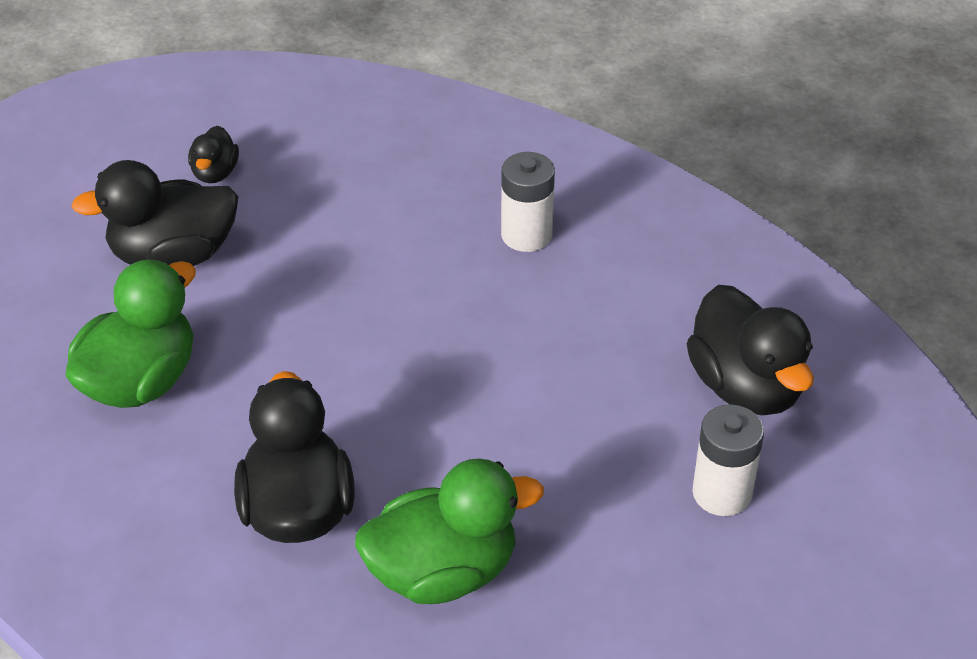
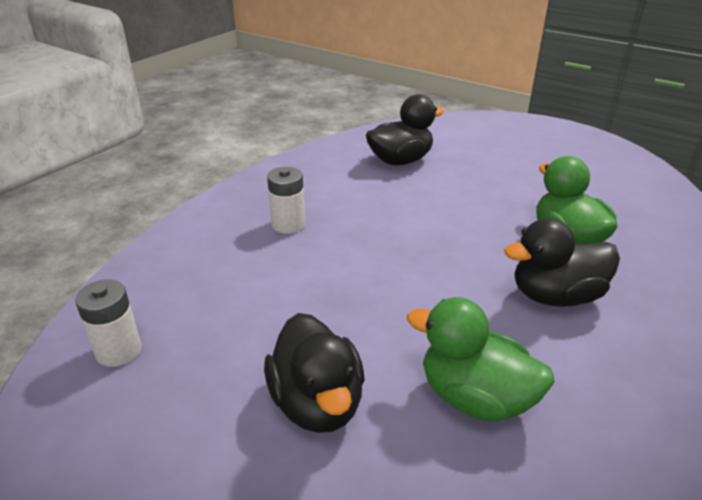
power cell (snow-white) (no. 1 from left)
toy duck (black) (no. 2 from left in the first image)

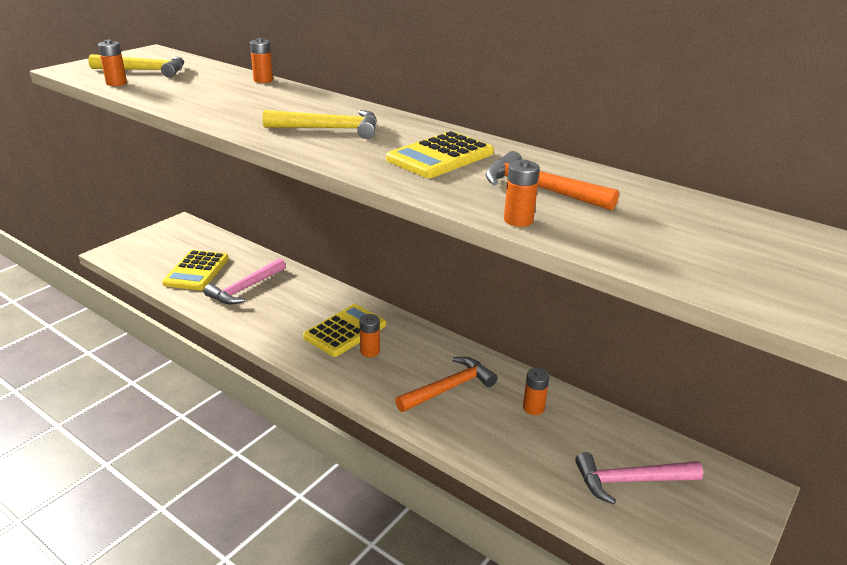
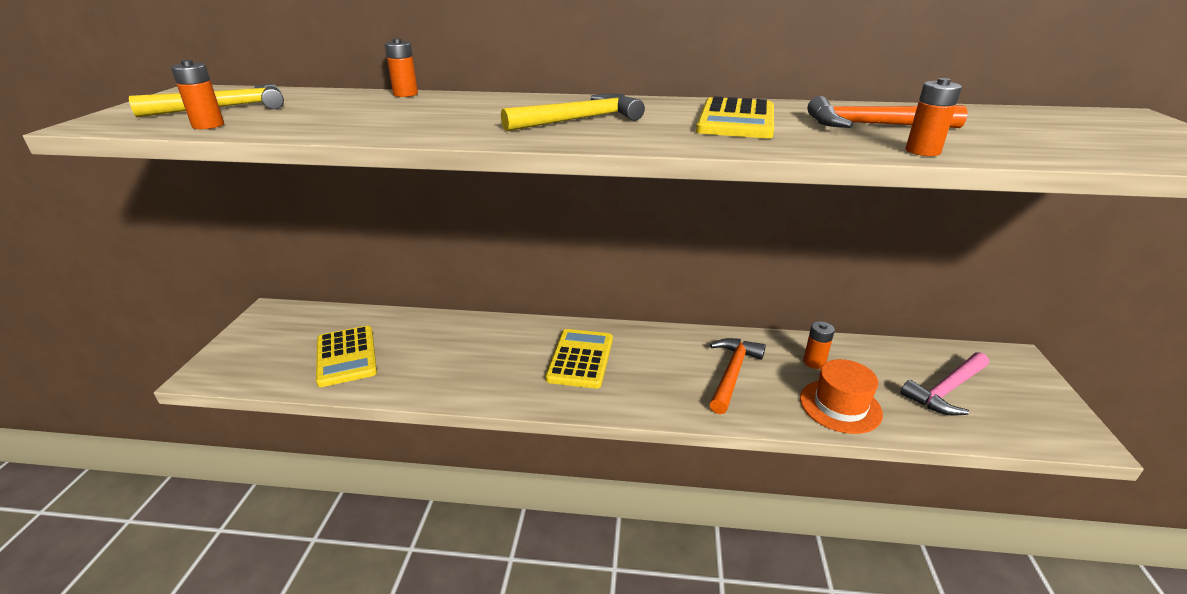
hat (orange-coloured)
carpenter's hammer (pink) (no. 1 from left in the first image)
power cell (orange-coloured) (no. 3 from left in the first image)

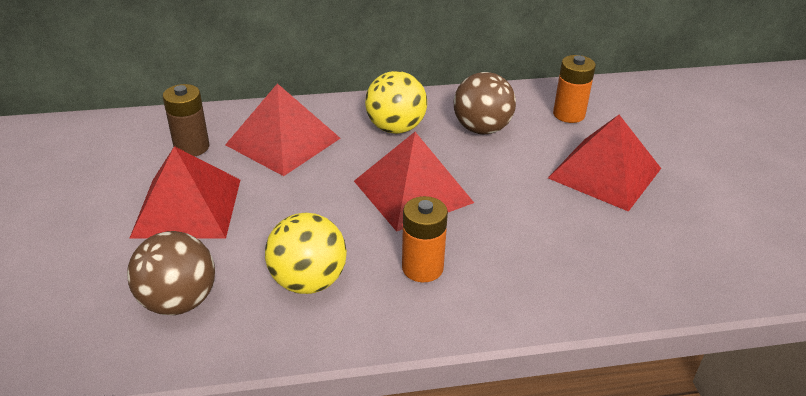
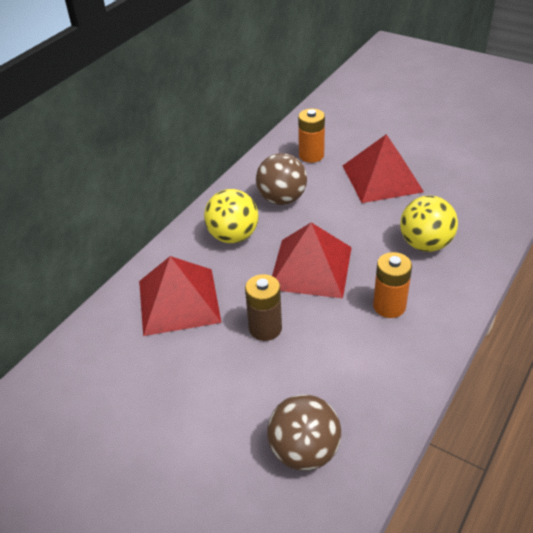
power cell (brown)
sphere (yellow) (no. 2 from left)
pyramid (scarlet) (no. 1 from left in the first image)

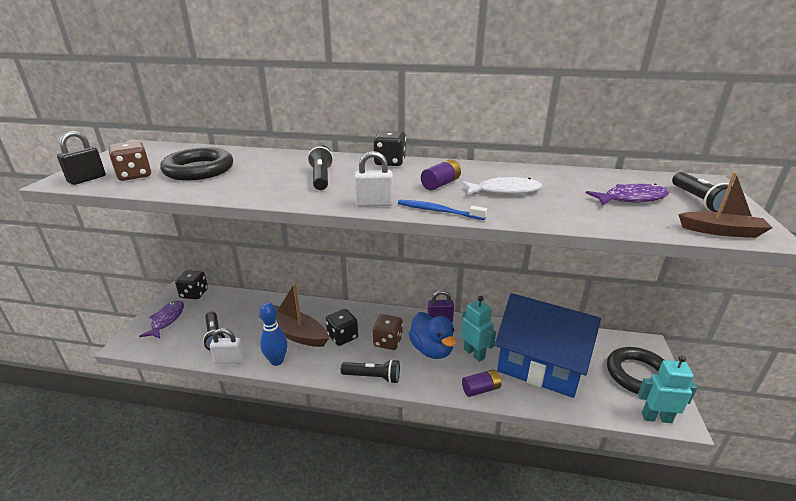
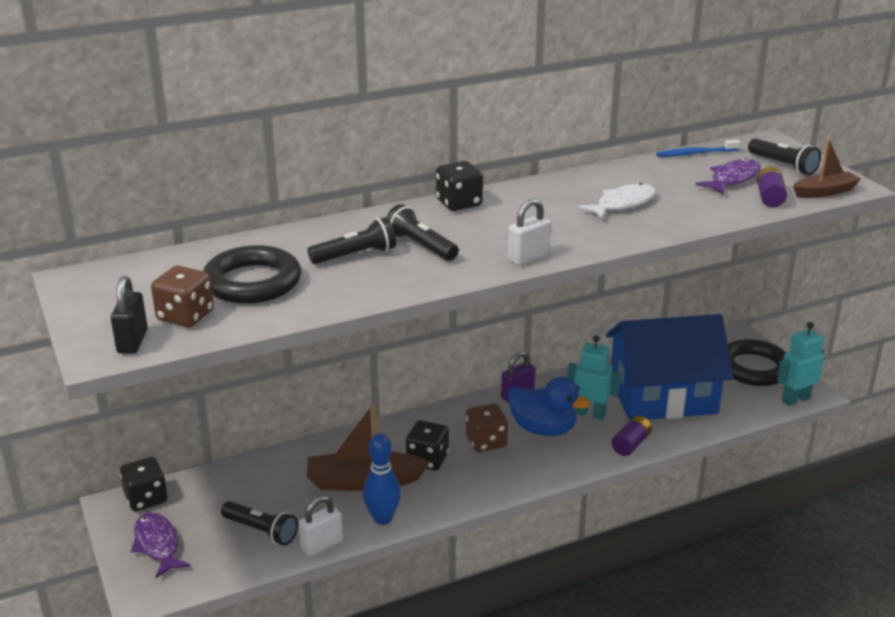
pocket torch (black) (no. 2 from left)
toothbrush (blue)
power cell (purple) (no. 2 from left)

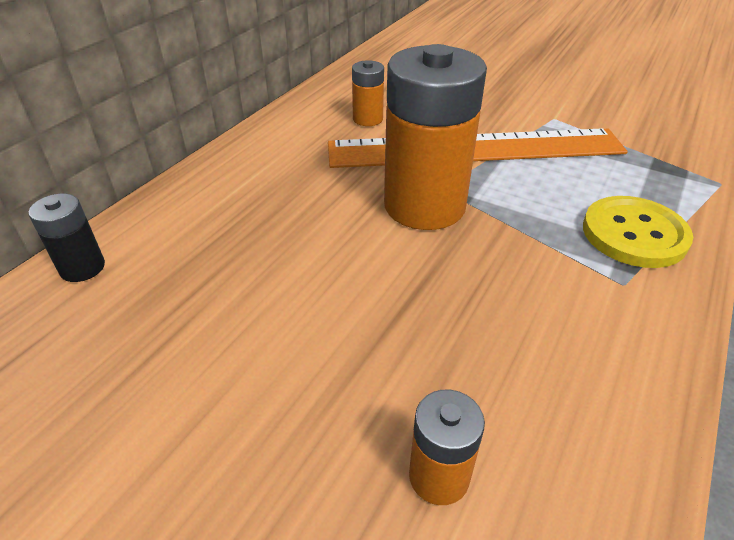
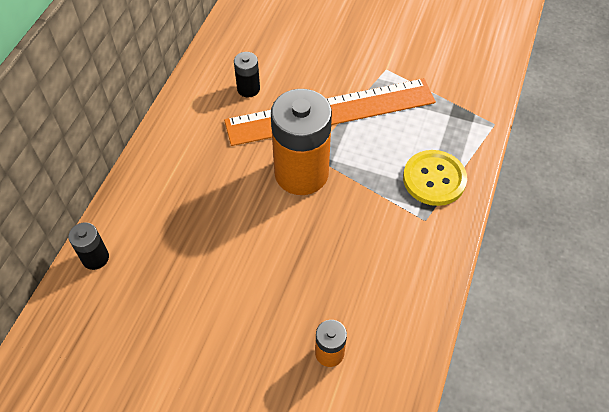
power cell (black) (no. 2 from left)

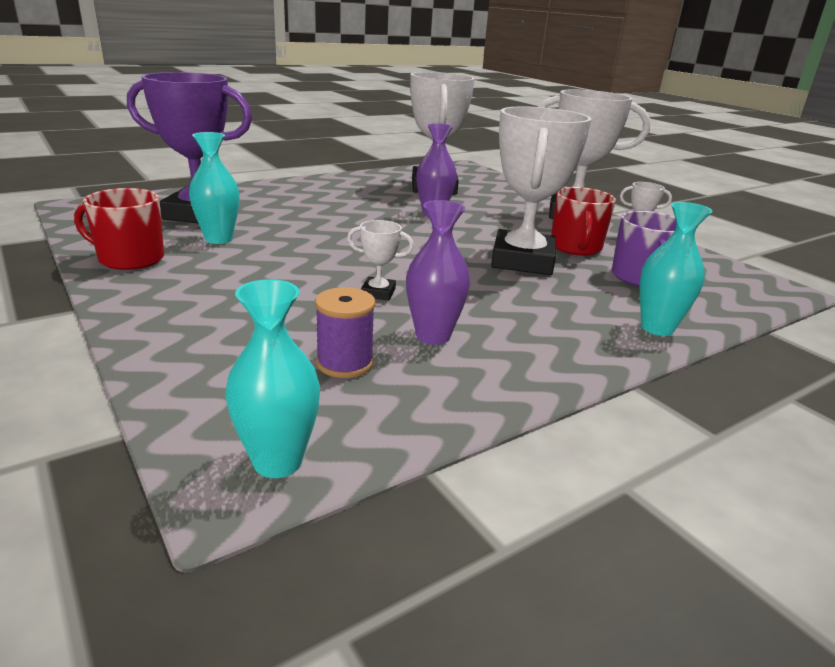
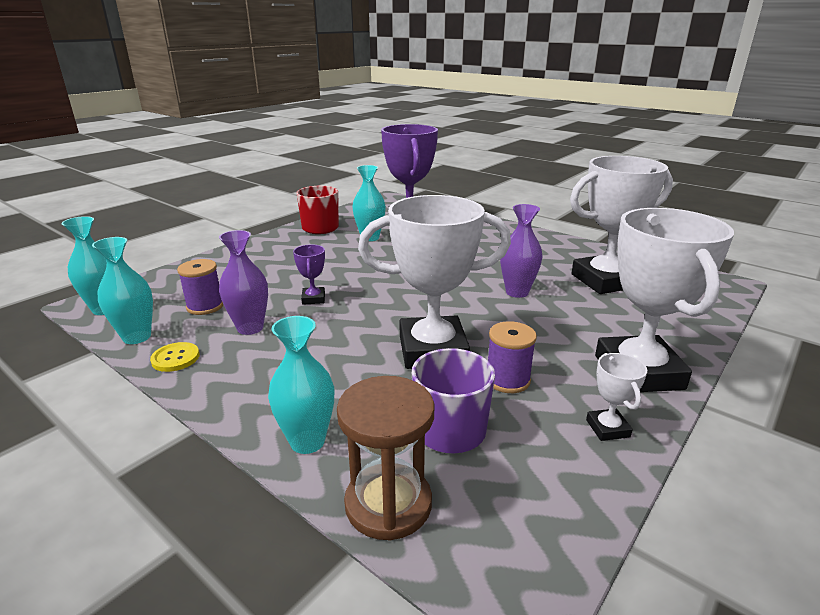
tall vase (aqua) (no. 2 from left)
sewing button (yellow)
award cup (purple) (no. 1 from left)
hourglass (brown)
bobbin (purple) (no. 2 from left)

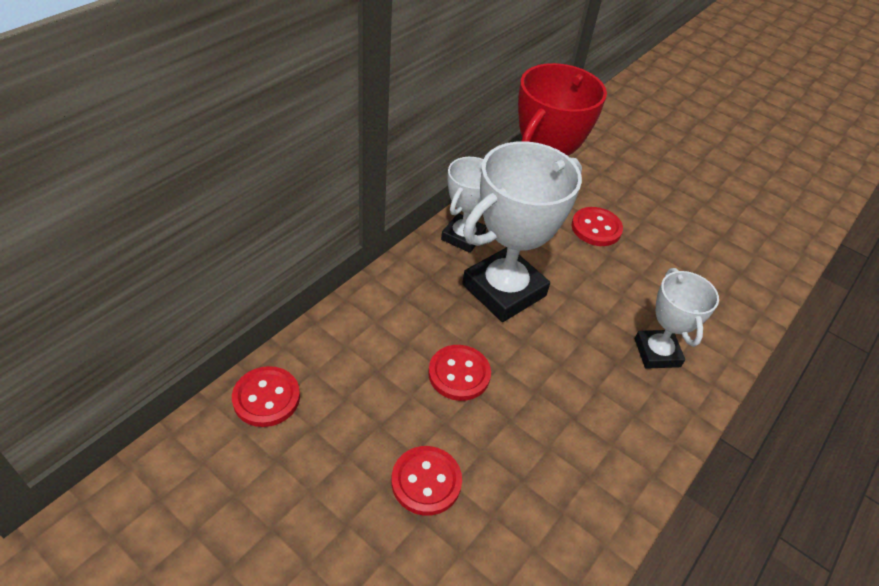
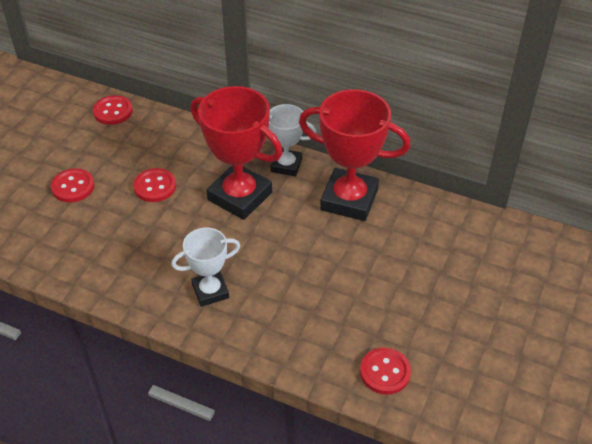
award cup (scarlet) (no. 1 from left)
sewing button (scarlet) (no. 4 from left)

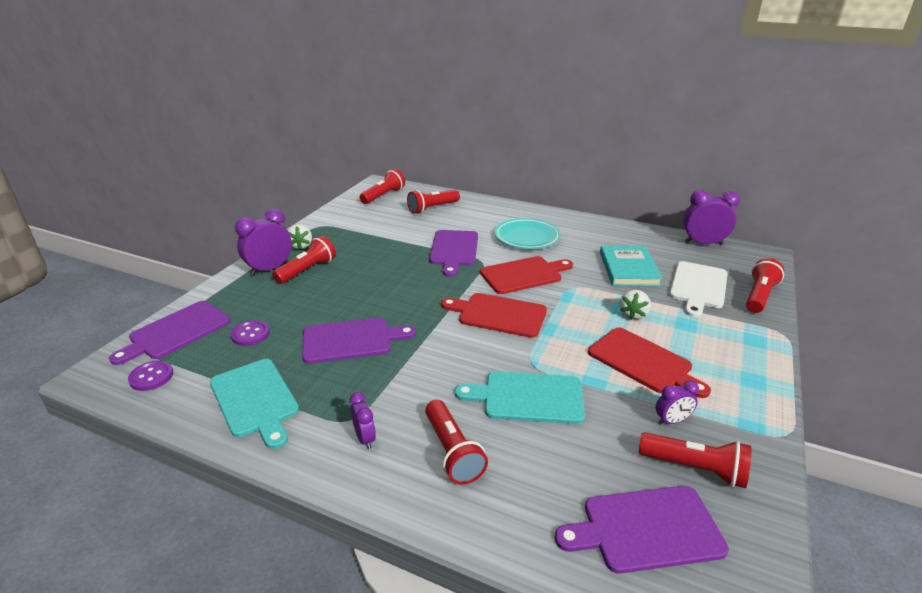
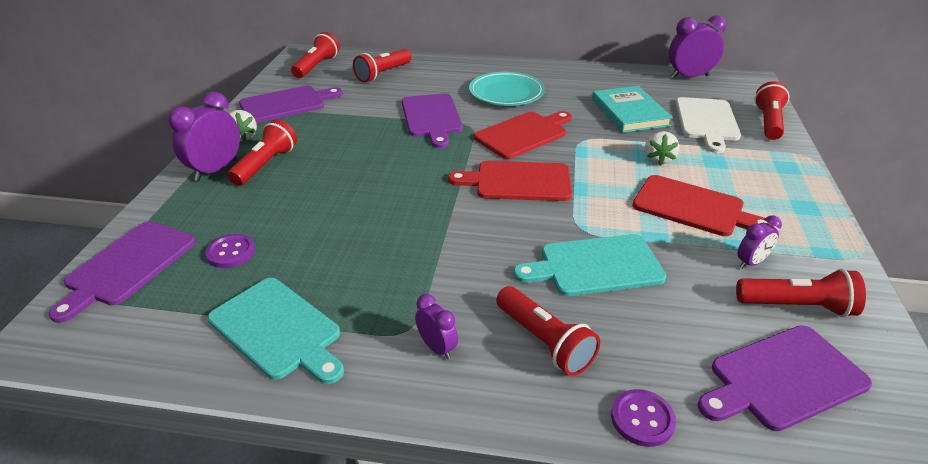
cutting board (purple) (no. 2 from left)
sewing button (purple) (no. 2 from left)

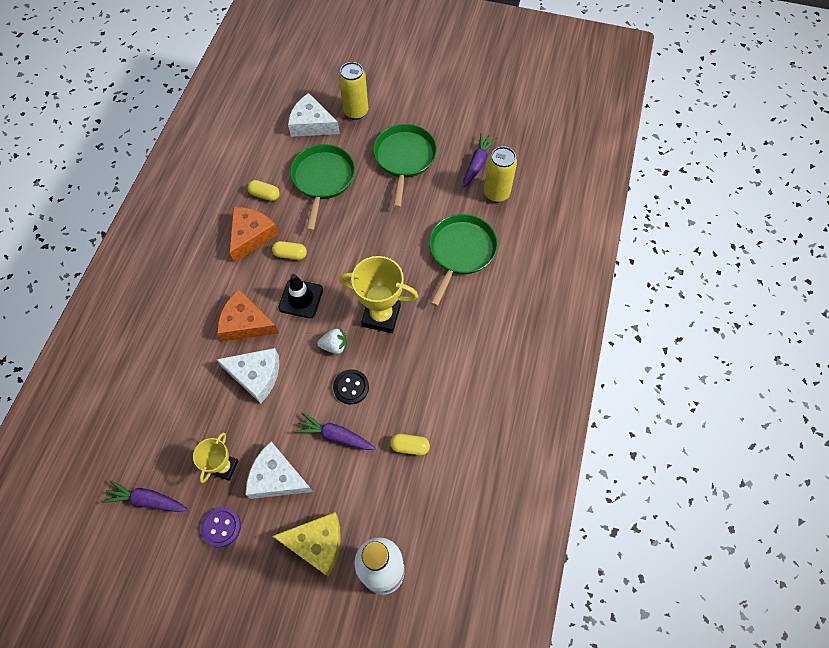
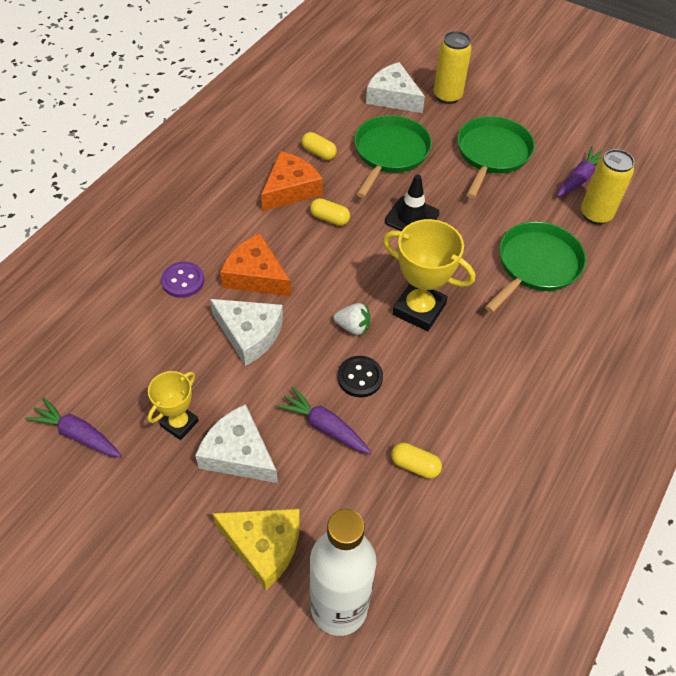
sewing button (purple)
road cone (black)

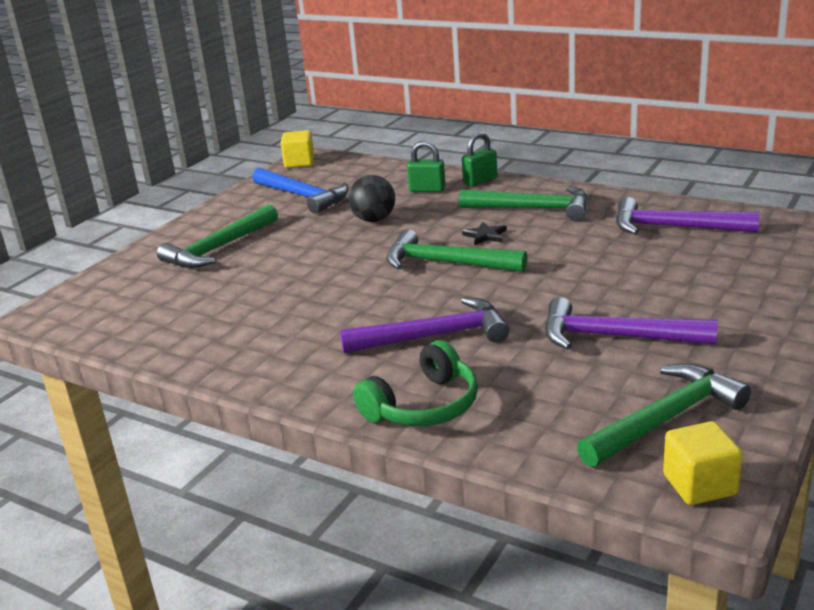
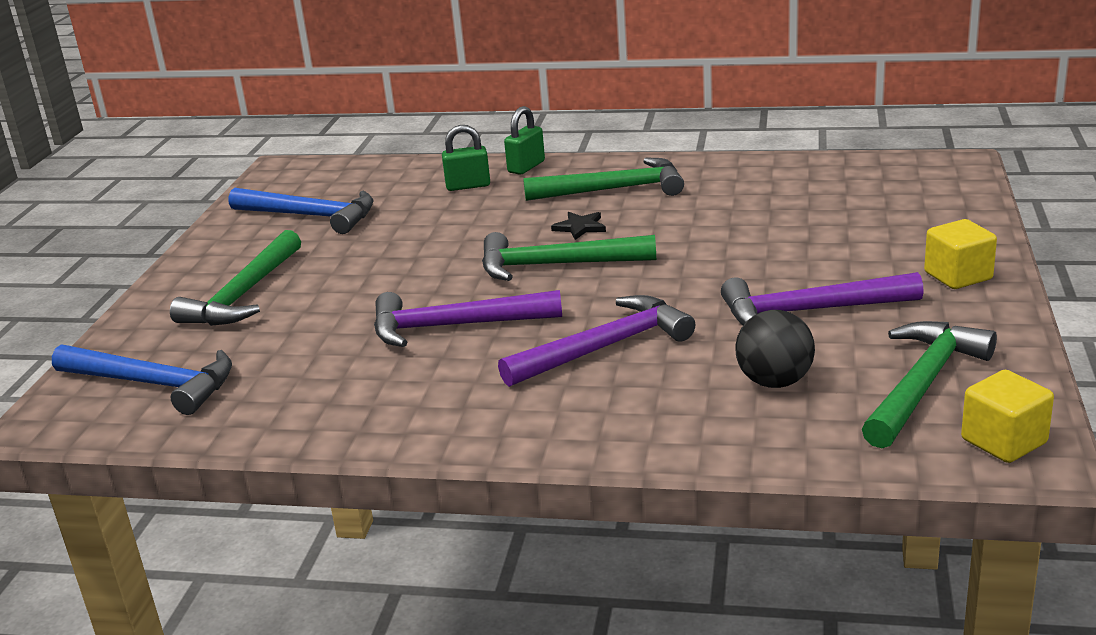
carpenter's hammer (blue) (no. 1 from left)
carpenter's hammer (purple) (no. 1 from left)
sphere (black)
block (yellow) (no. 1 from left)
headset (leaf-green)

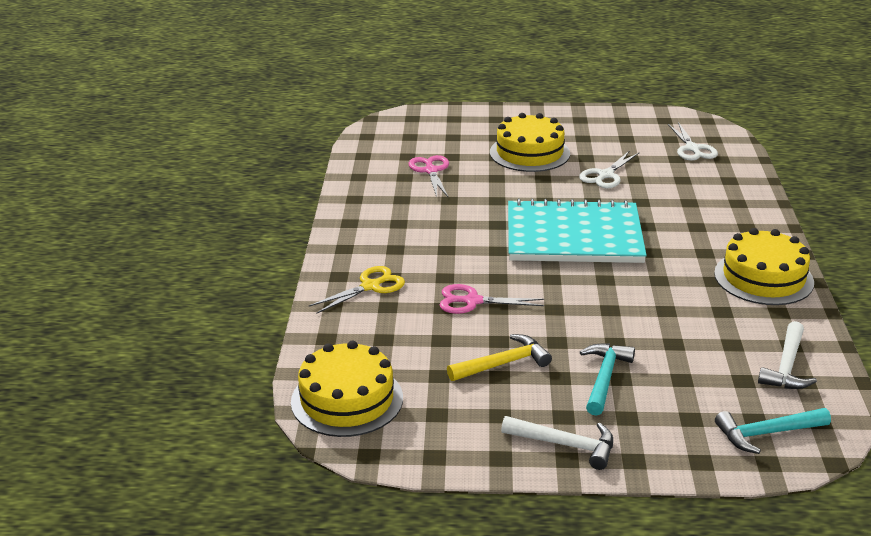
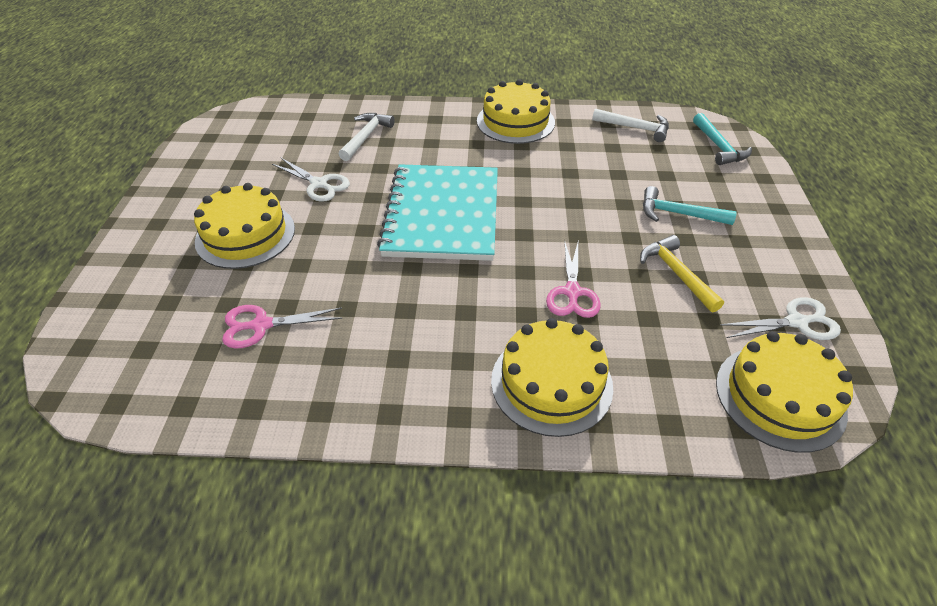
carpenter's hammer (snow-white) (no. 1 from left)
cake (yellow) (no. 3 from left)
shears (snow-white) (no. 2 from left)

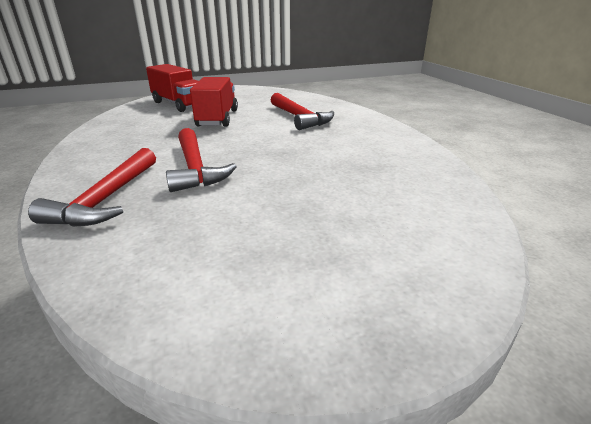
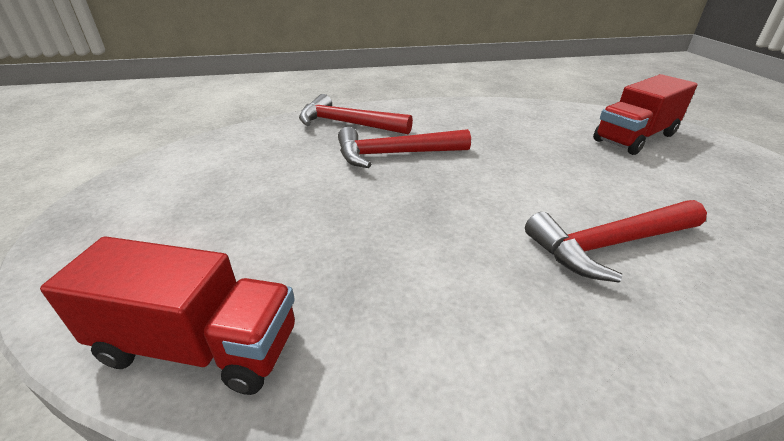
toy truck (scarlet) (no. 1 from left)

